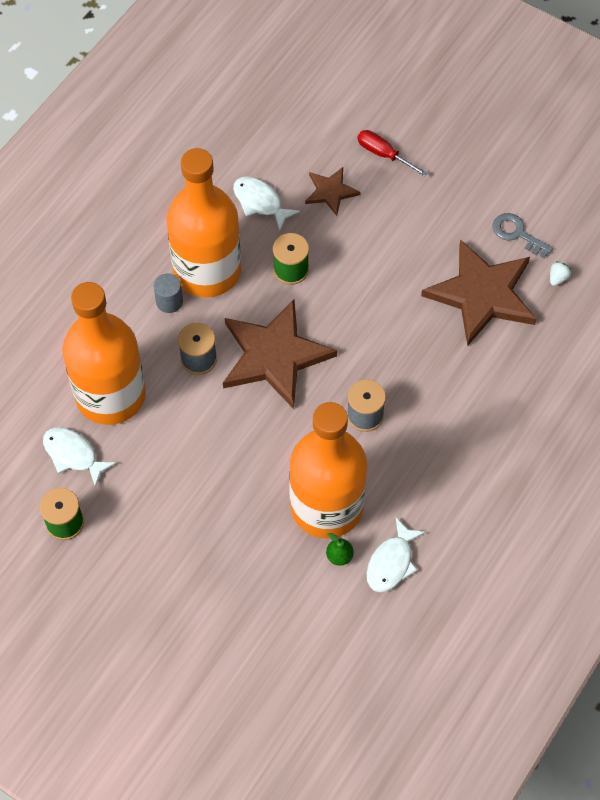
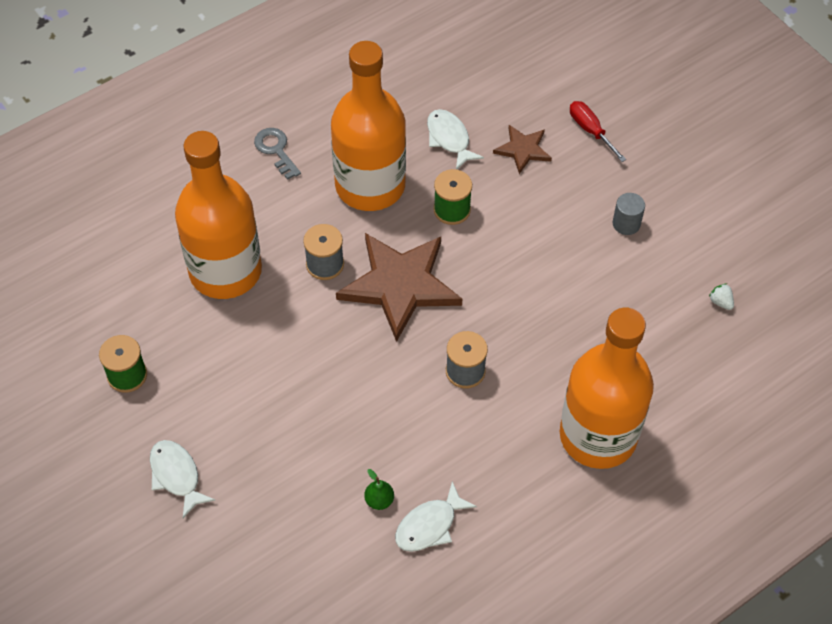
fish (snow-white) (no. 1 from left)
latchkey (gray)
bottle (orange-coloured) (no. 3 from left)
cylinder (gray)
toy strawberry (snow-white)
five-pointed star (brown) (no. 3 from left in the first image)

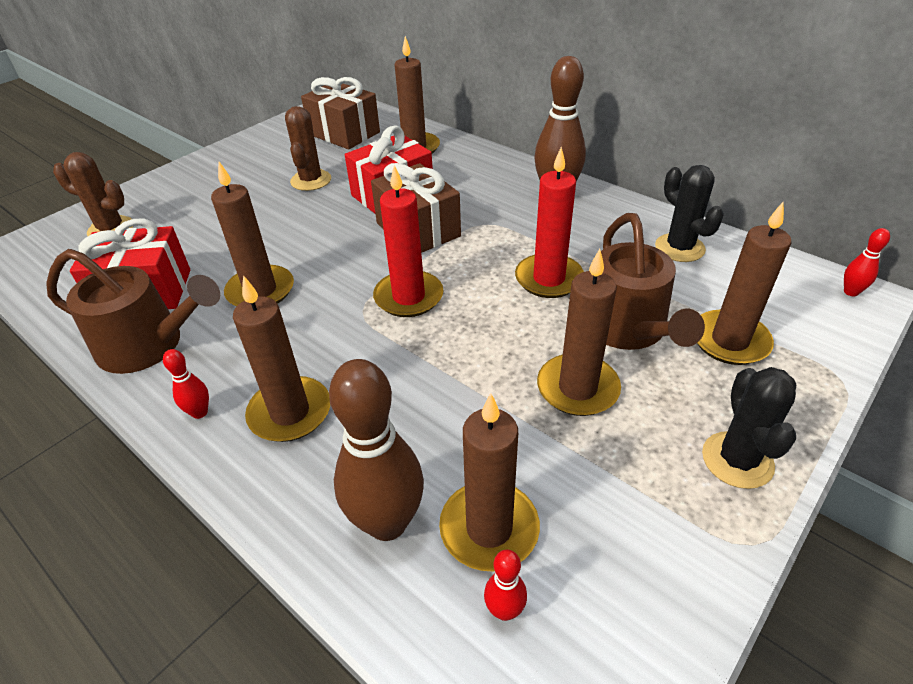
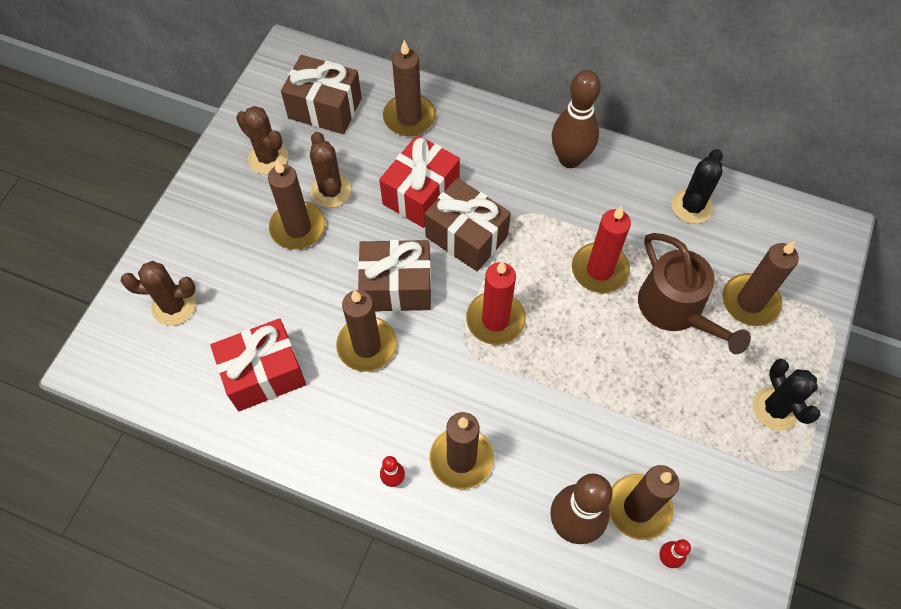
cactus (brown) (no. 2 from left)
wax candle (brown) (no. 1 from left)
wrapped gift (brown) (no. 2 from left)
cactus (black) (no. 1 from left)
watering can (brown) (no. 1 from left in the first image)
bowling pin (scarlet) (no. 3 from left in the first image)

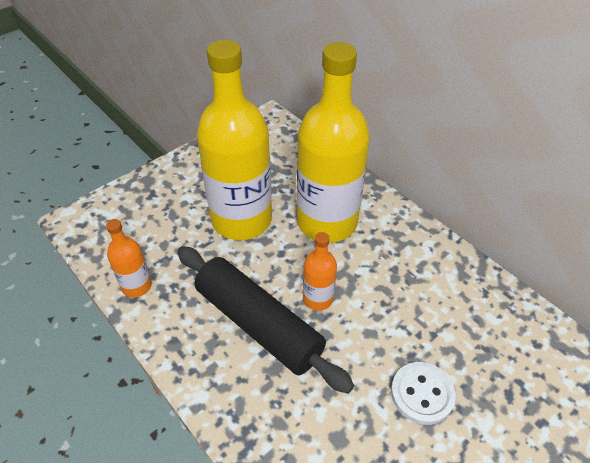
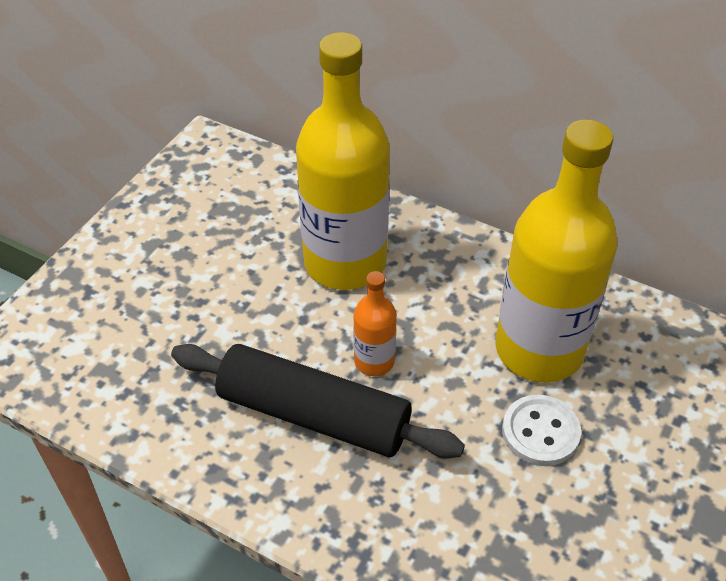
bottle (yellow) (no. 2 from left)
bottle (orange-coloured) (no. 1 from left in the first image)

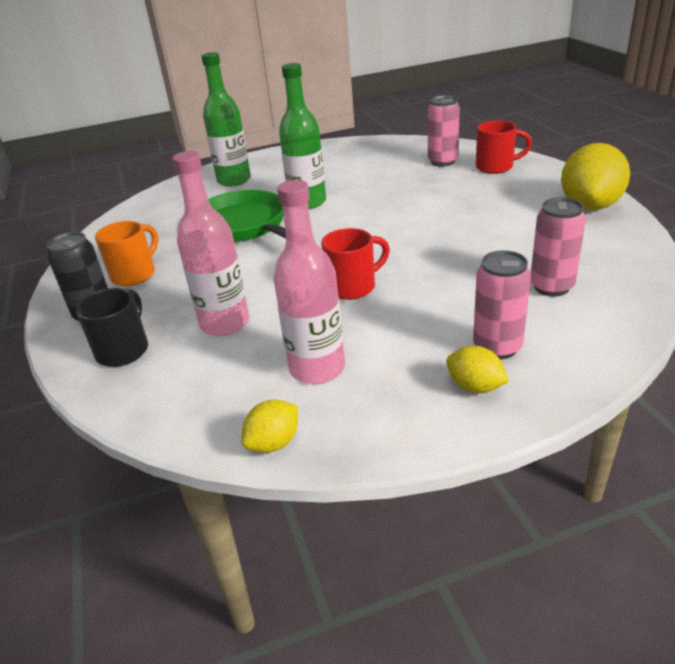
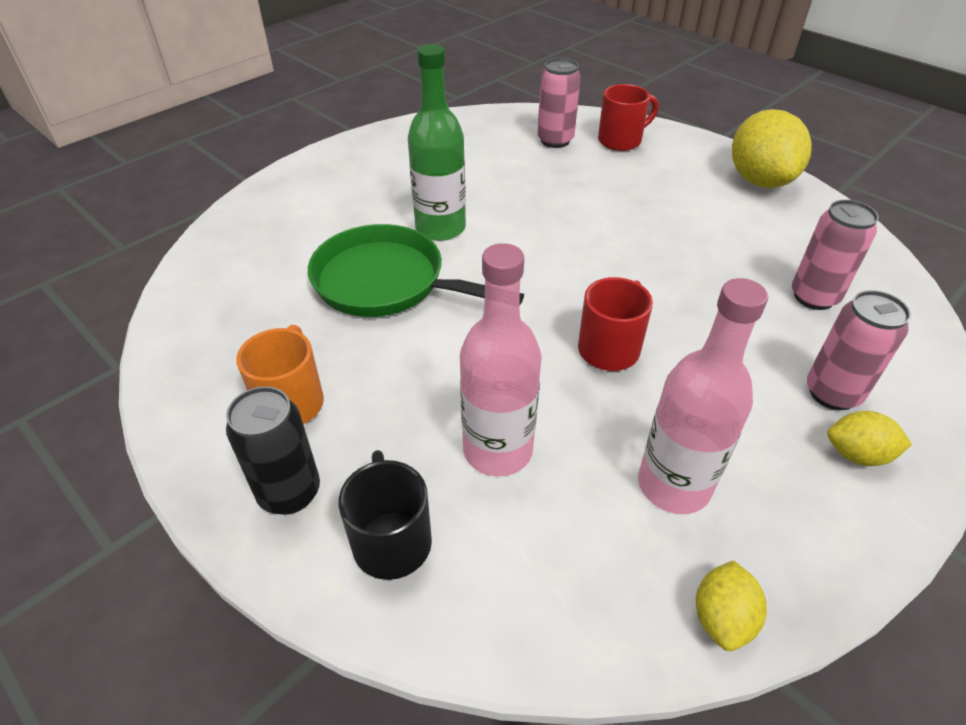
bottle (leaf-green) (no. 1 from left in the first image)

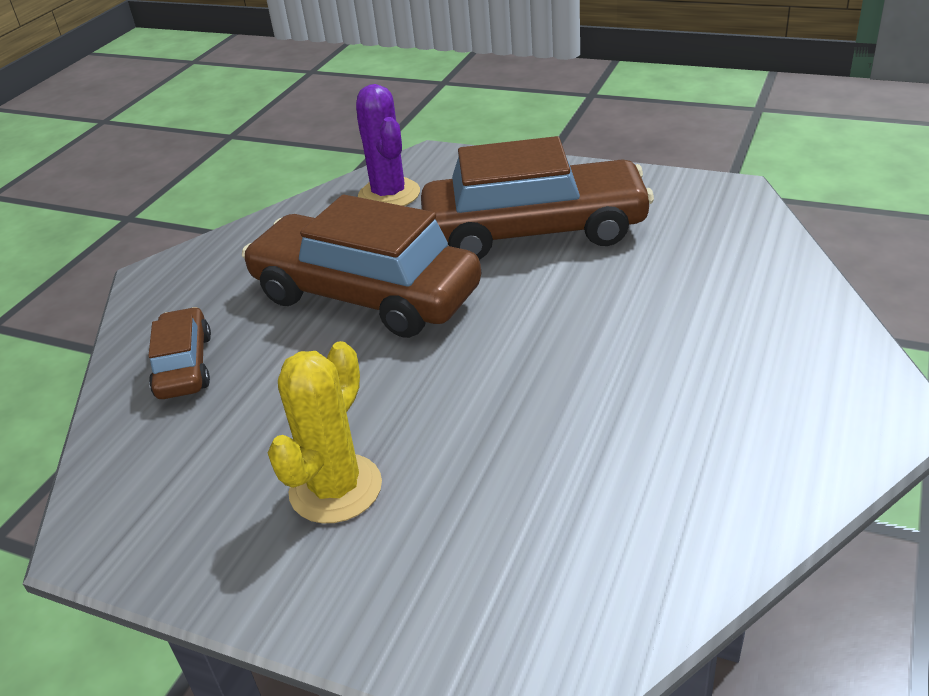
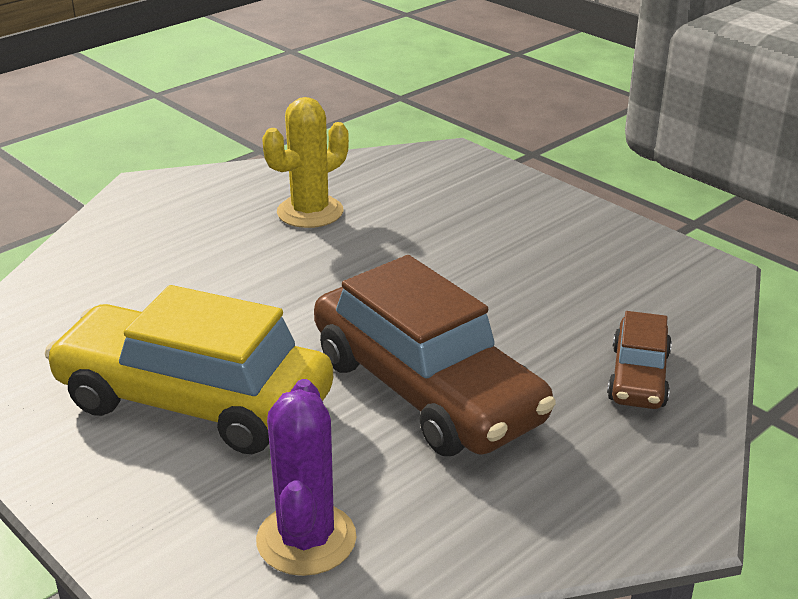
toy car (yellow)
cactus (yellow)

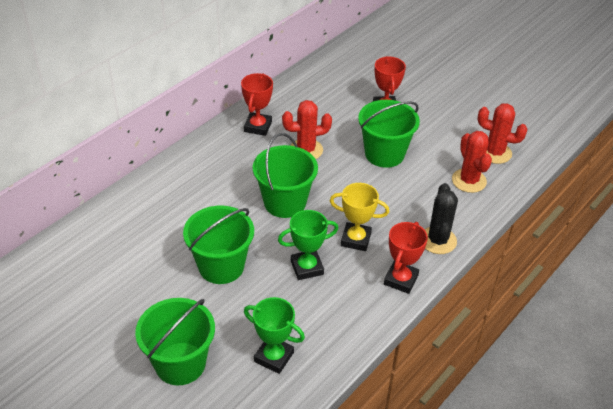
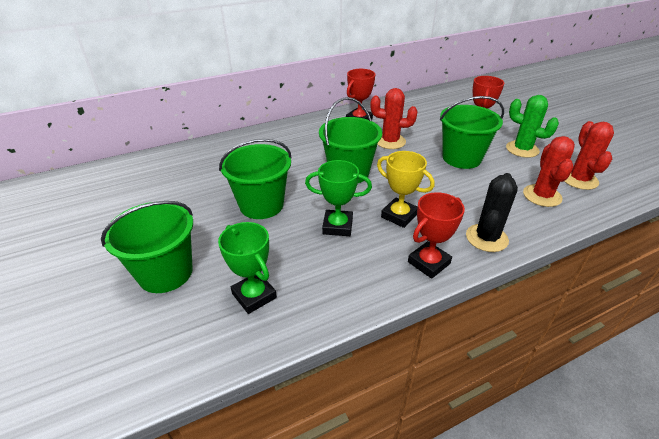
cactus (leaf-green)
cactus (scarlet) (no. 3 from left)

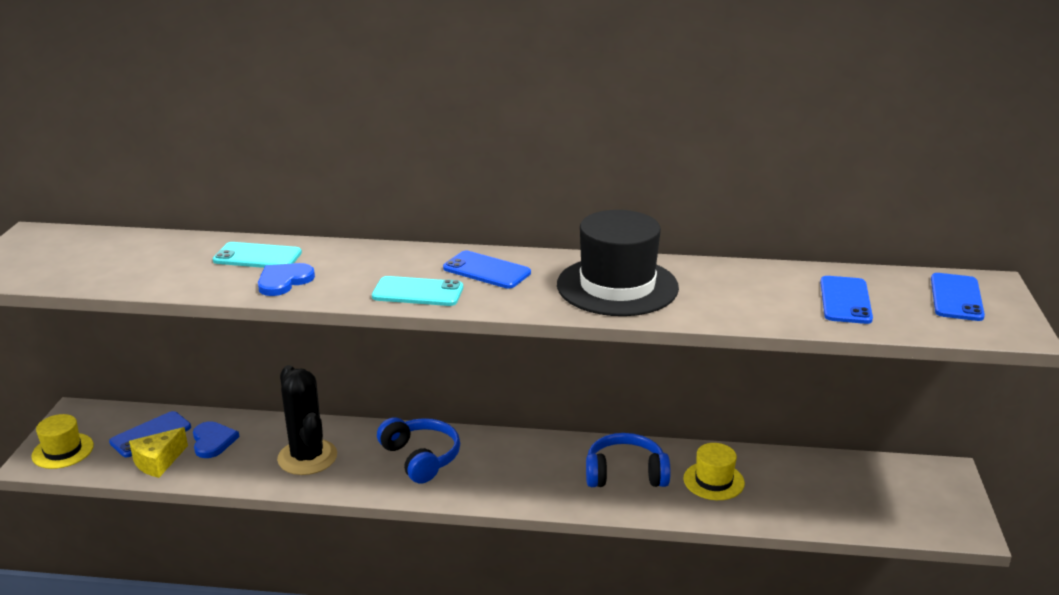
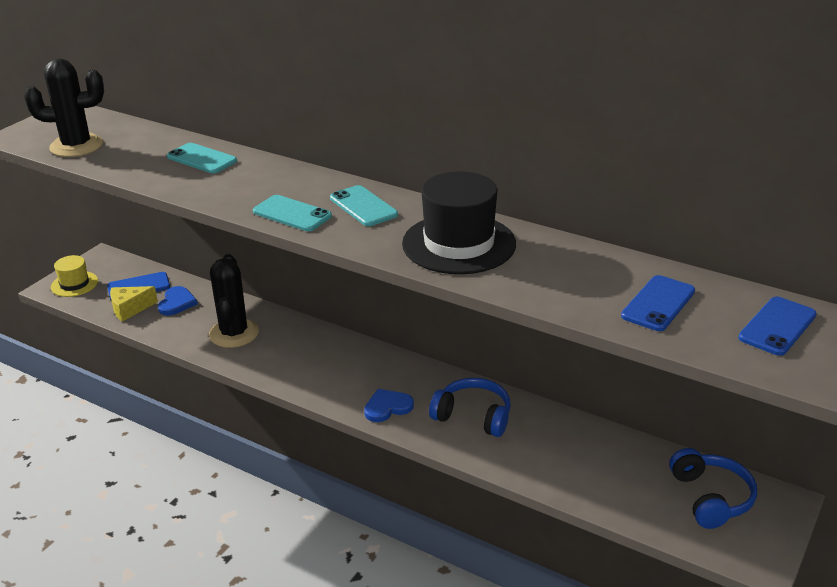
cactus (black) (no. 1 from left)
smartphone (aqua) (no. 3 from left)
heart shape (blue) (no. 2 from left)
headset (blue) (no. 2 from left)
hat (yellow) (no. 2 from left in the first image)

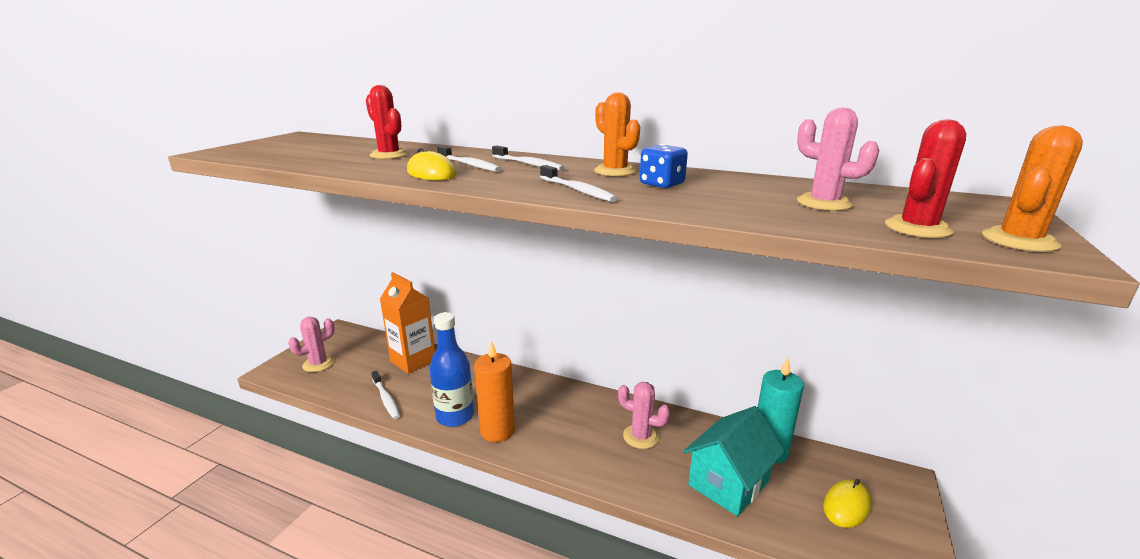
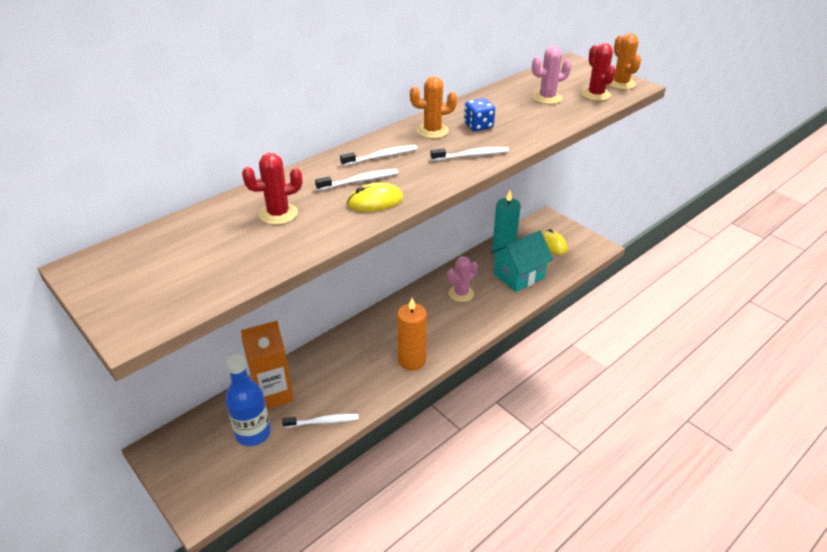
bottle (blue)
toy house (aqua)
cactus (pink) (no. 1 from left in the first image)

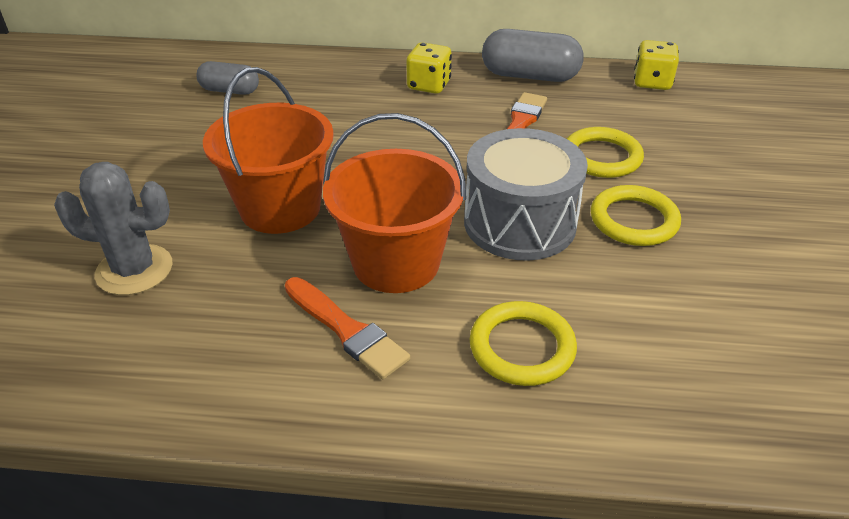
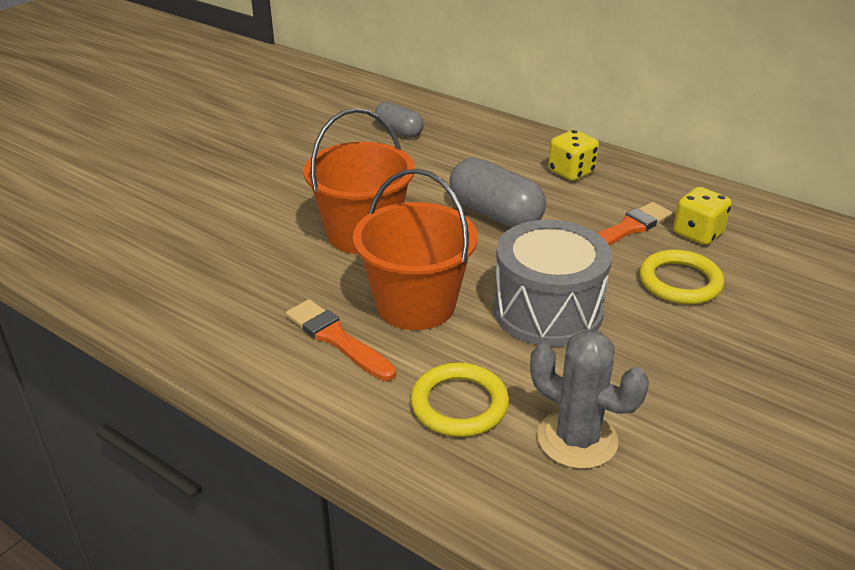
paint brush (orange-coloured) (no. 1 from left)
pill shape (gray) (no. 2 from left)
cactus (gray)
game die (yellow) (no. 2 from left)
ring (yellow) (no. 3 from left in the first image)

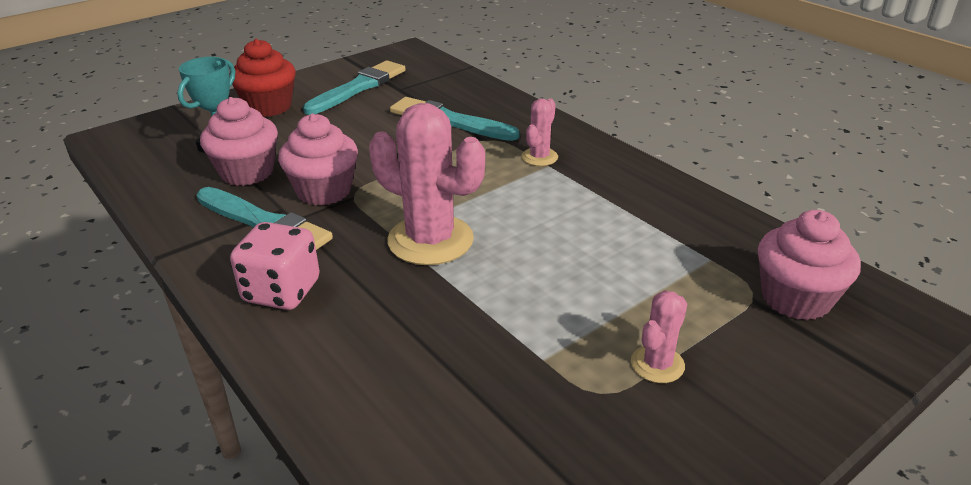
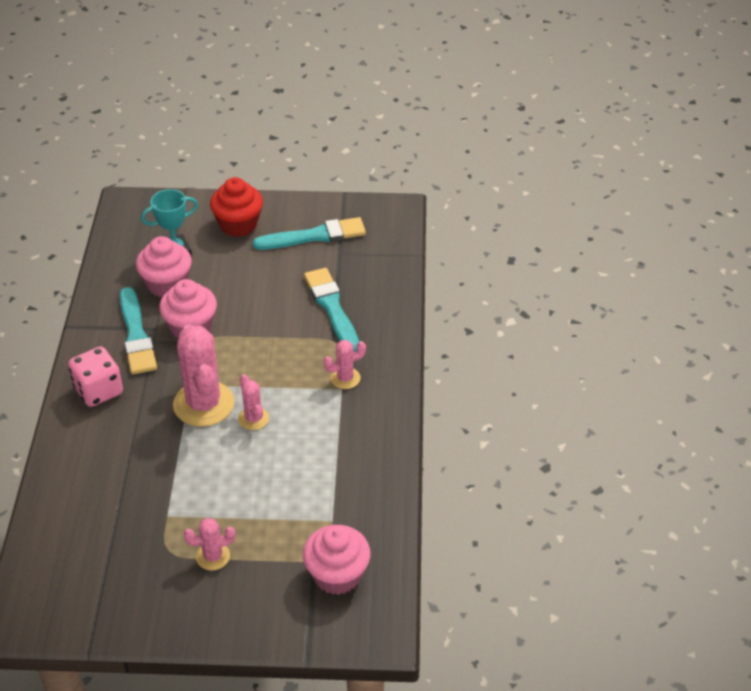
cactus (pink) (no. 3 from left)

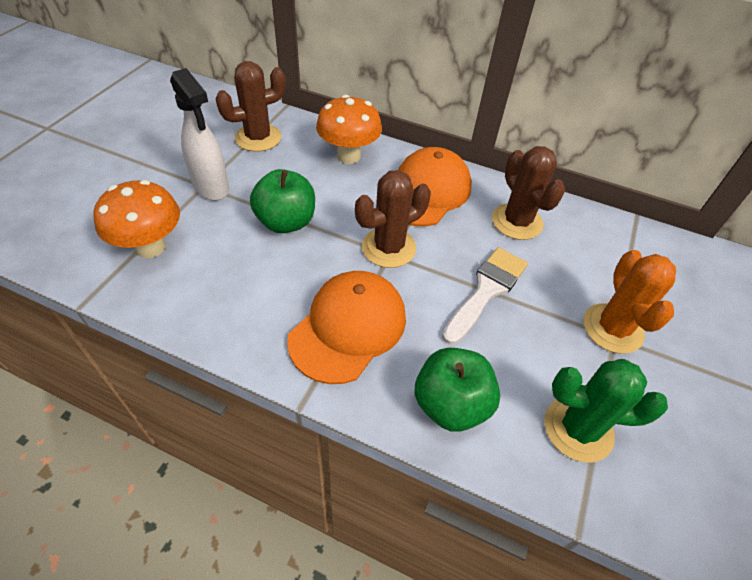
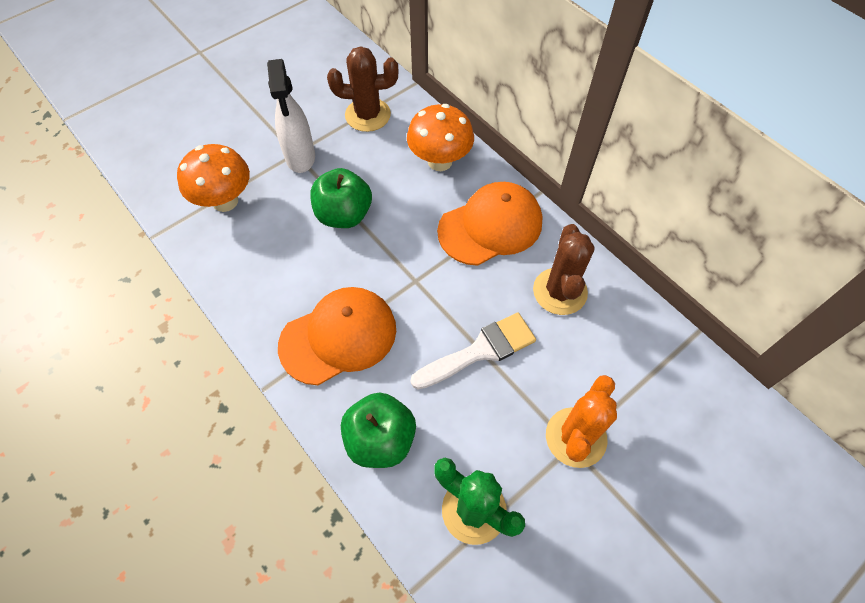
cactus (brown) (no. 2 from left in the first image)

